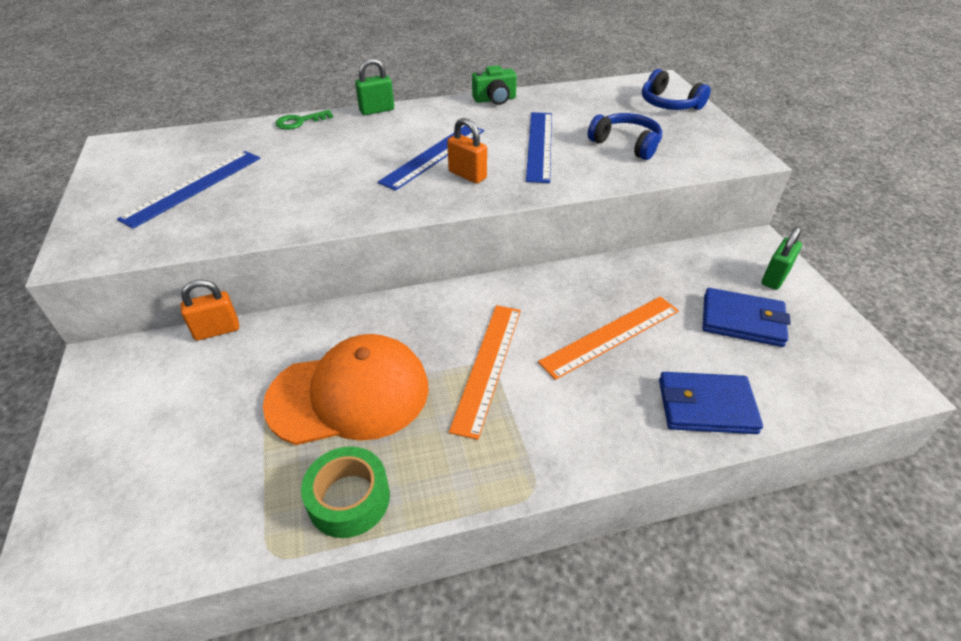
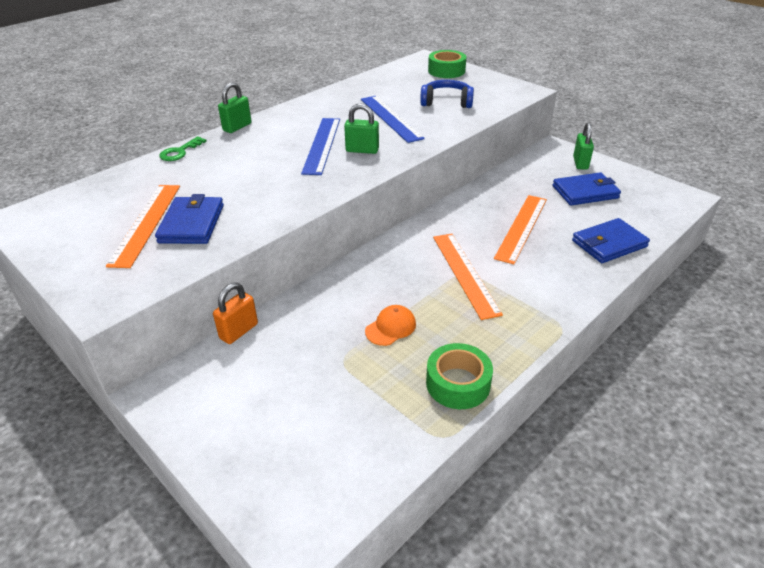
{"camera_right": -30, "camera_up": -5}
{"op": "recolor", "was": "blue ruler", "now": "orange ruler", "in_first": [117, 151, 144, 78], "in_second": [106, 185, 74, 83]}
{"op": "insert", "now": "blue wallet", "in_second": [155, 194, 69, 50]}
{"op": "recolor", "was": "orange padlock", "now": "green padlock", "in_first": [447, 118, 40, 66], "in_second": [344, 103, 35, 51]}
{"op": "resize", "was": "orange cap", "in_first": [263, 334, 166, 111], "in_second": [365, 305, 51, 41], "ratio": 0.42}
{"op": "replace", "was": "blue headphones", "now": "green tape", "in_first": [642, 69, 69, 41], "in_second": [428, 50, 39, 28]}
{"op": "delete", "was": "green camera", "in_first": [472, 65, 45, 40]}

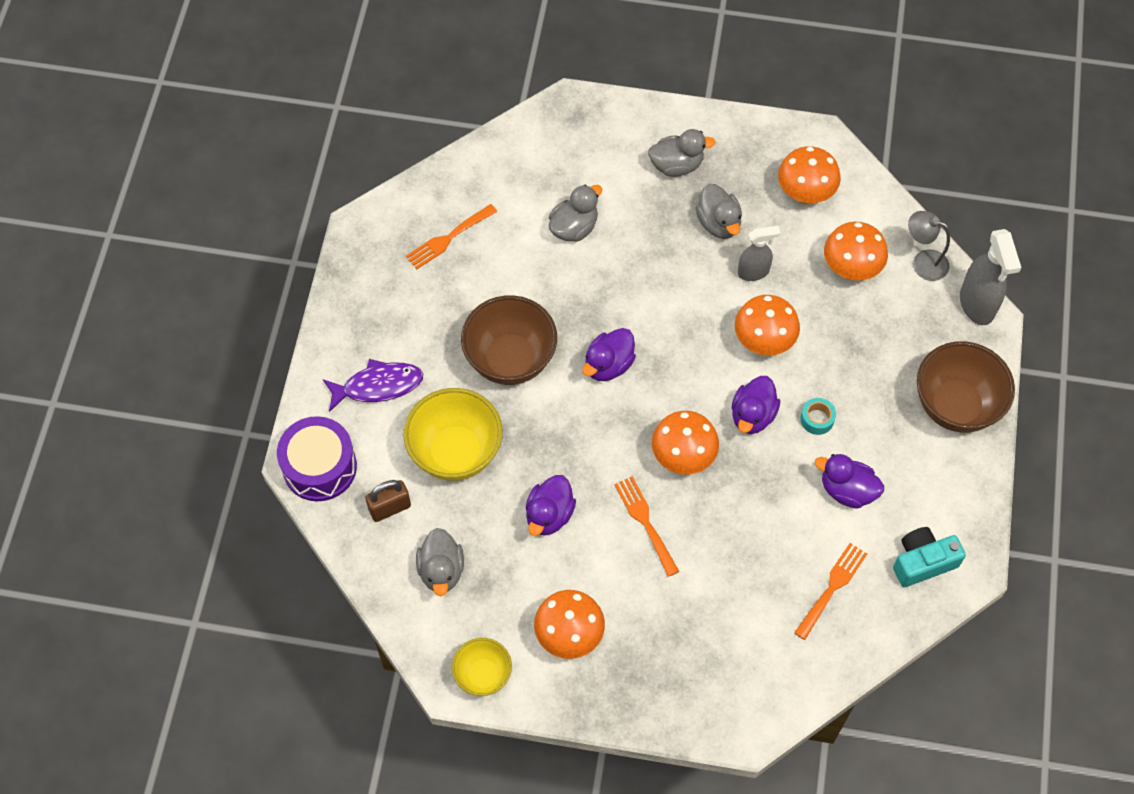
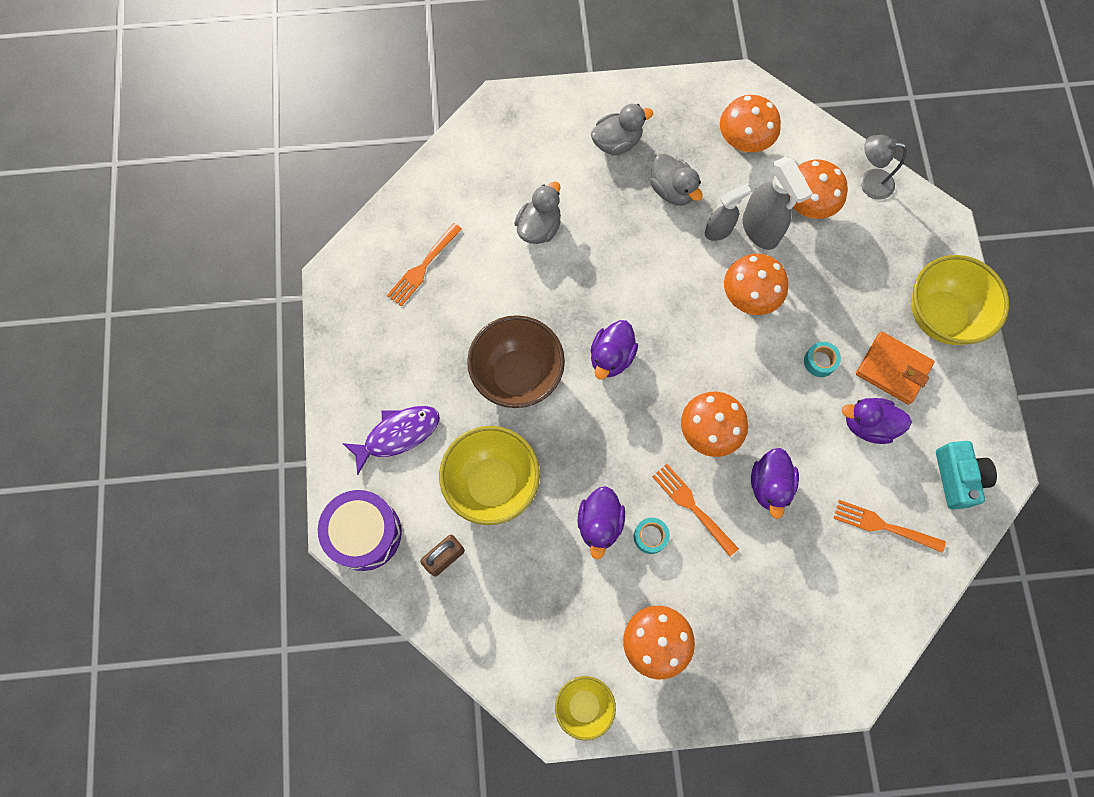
{"camera_right": -15, "camera_up": 10}
{"op": "insert", "now": "turquoise tape", "in_second": [634, 518, 36, 36]}
{"op": "move", "was": "grey spray bottle", "in_first": [960, 229, 61, 96], "in_second": [742, 157, 71, 93]}
{"op": "move", "was": "purple duck", "in_first": [732, 376, 48, 58], "in_second": [751, 448, 48, 71]}
{"op": "rotate", "was": "orange fork", "in_first": [794, 543, 73, 97], "in_second": [834, 500, 112, 53], "clockwise": -90}
{"op": "insert", "now": "orange wallet", "in_second": [856, 332, 79, 73]}
{"op": "recolor", "was": "brown bowl", "now": "yellow bowl", "in_first": [917, 341, 98, 92], "in_second": [911, 255, 98, 90]}
{"op": "rotate", "was": "turquoise camera", "in_first": [893, 527, 73, 60], "in_second": [936, 441, 61, 69], "clockwise": 120}
{"op": "delete", "was": "grey duck", "in_first": [416, 528, 48, 68]}

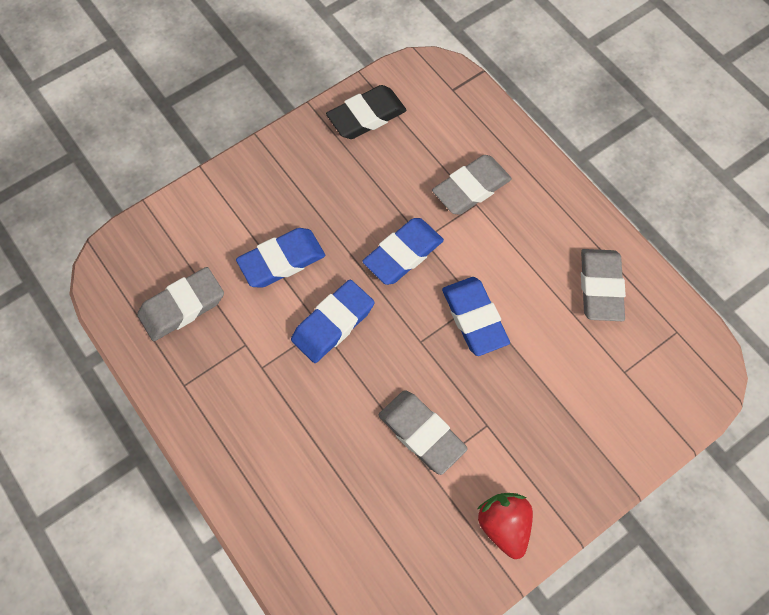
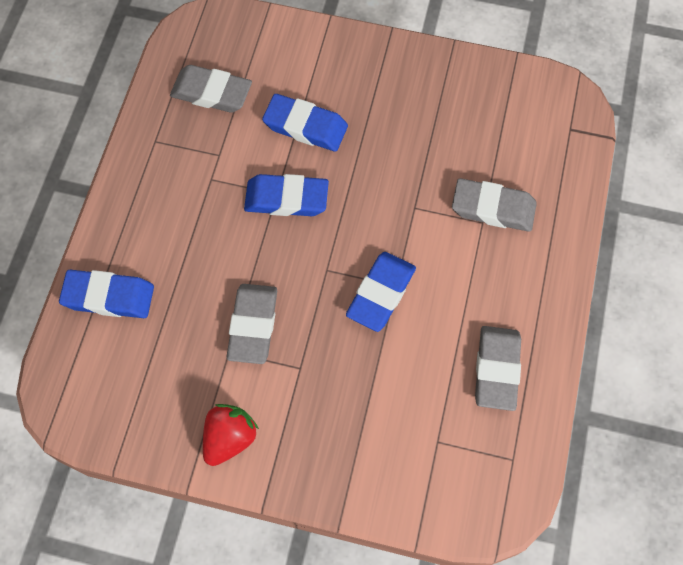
{"camera_right": 50, "camera_up": 0}
{"op": "move", "was": "blue eraser", "in_first": [362, 218, 82, 67], "in_second": [59, 270, 95, 48]}
{"op": "rotate", "was": "grey eraser", "in_first": [581, 249, 45, 72], "in_second": [475, 326, 46, 85], "clockwise": -45}
{"op": "delete", "was": "black eraser", "in_first": [326, 85, 81, 54]}

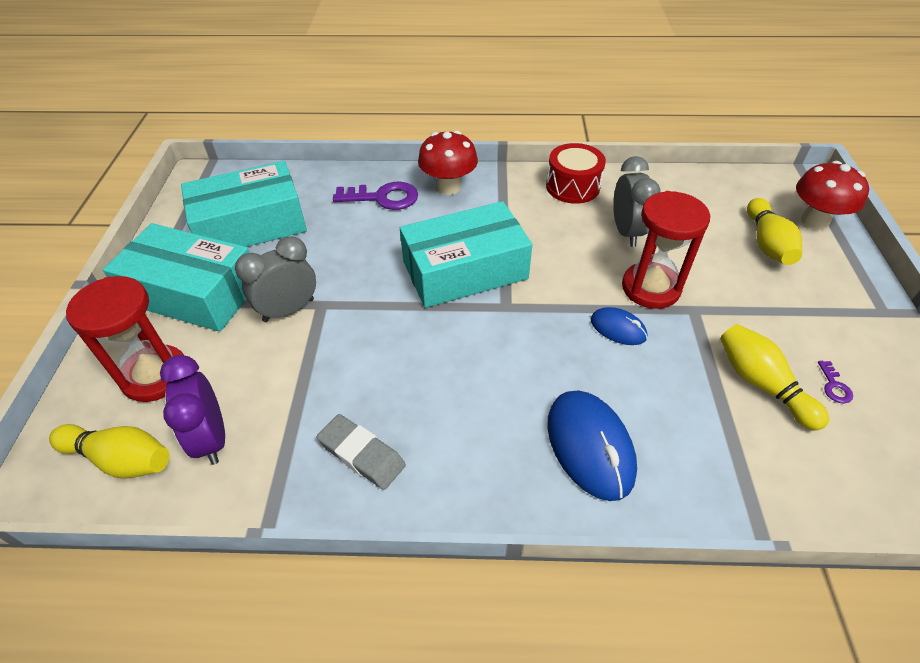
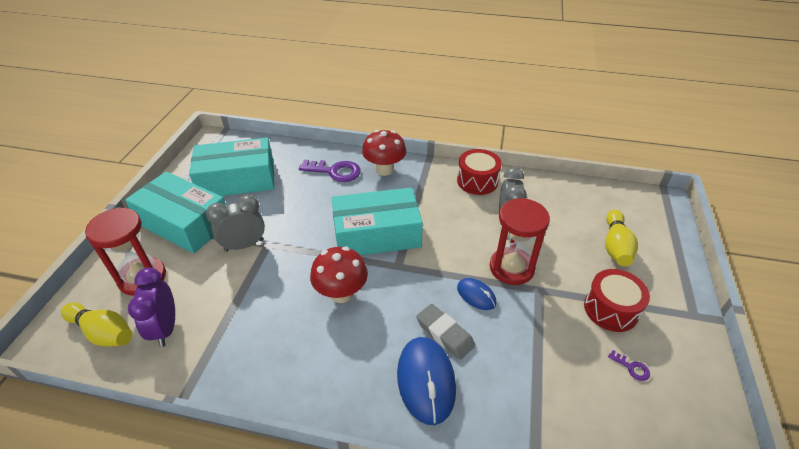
{"camera_right": 10, "camera_up": -5}
{"op": "move", "was": "red mushroom", "in_first": [796, 161, 73, 69], "in_second": [310, 246, 58, 57]}
{"op": "move", "was": "grey eraser", "in_first": [317, 414, 89, 76], "in_second": [416, 304, 59, 56]}
{"op": "insert", "now": "red drum", "in_second": [584, 269, 66, 63]}
{"op": "rotate", "was": "purple key", "in_first": [818, 361, 35, 43], "in_second": [608, 350, 42, 31], "clockwise": -60}
{"op": "delete", "was": "yellow bowling pin", "in_first": [720, 324, 109, 107]}

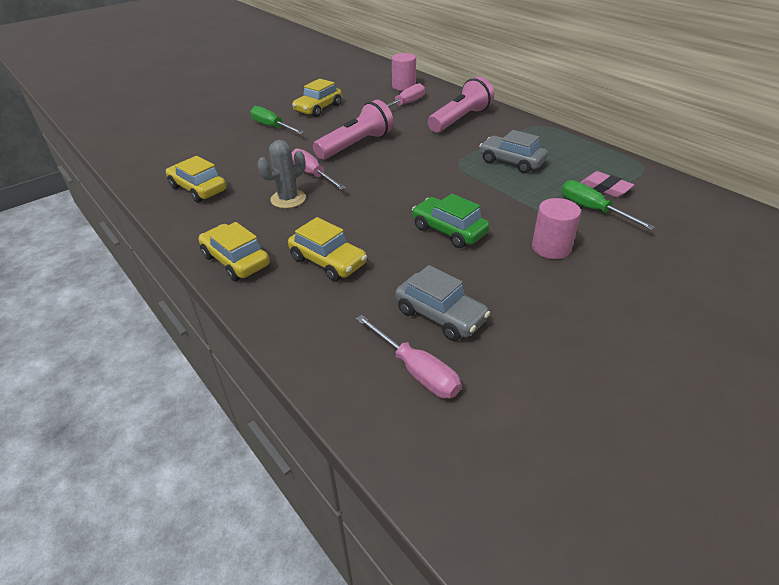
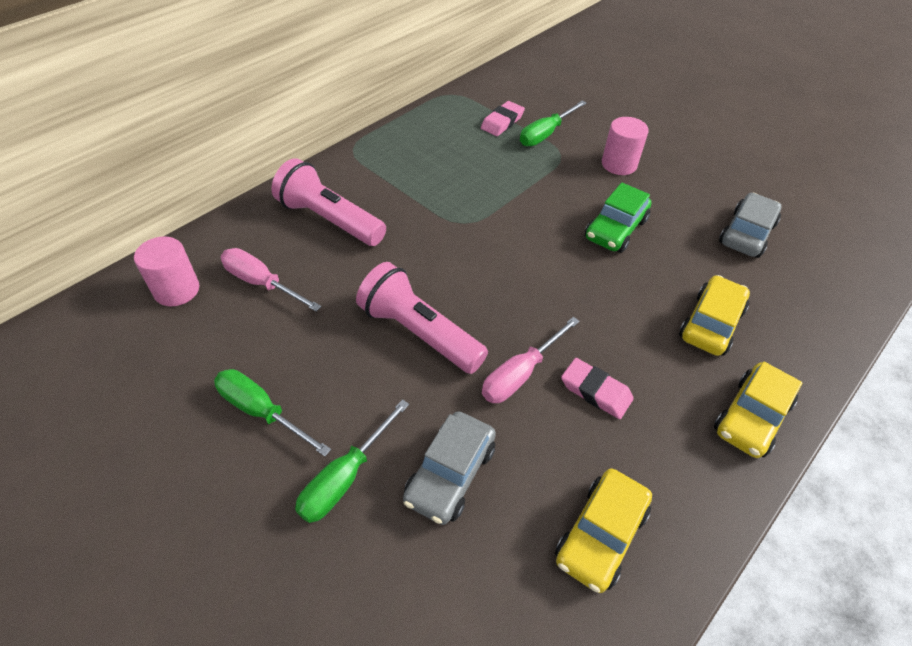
{"camera_right": -100, "camera_up": 10}
{"op": "replace", "was": "yellow car", "now": "green screwdriver", "in_first": [292, 79, 50, 38], "in_second": [214, 369, 117, 87]}
{"op": "move", "was": "grey car", "in_first": [479, 130, 69, 43], "in_second": [403, 411, 93, 114]}
{"op": "replace", "was": "grey cactus", "now": "pink eraser", "in_first": [257, 140, 49, 68], "in_second": [561, 358, 73, 61]}
{"op": "delete", "was": "pink screwdriver", "in_first": [356, 315, 105, 84]}

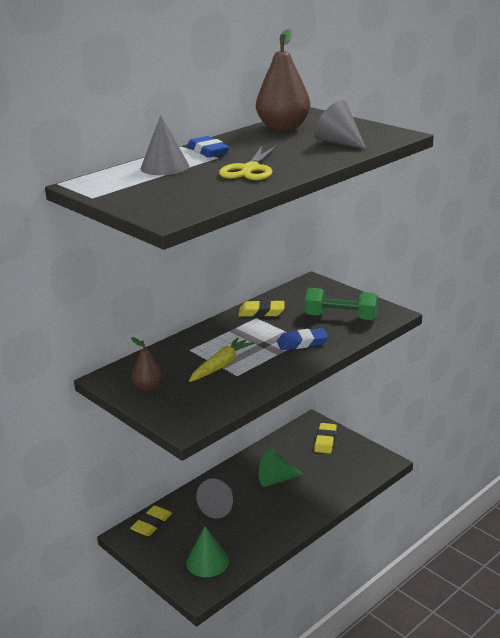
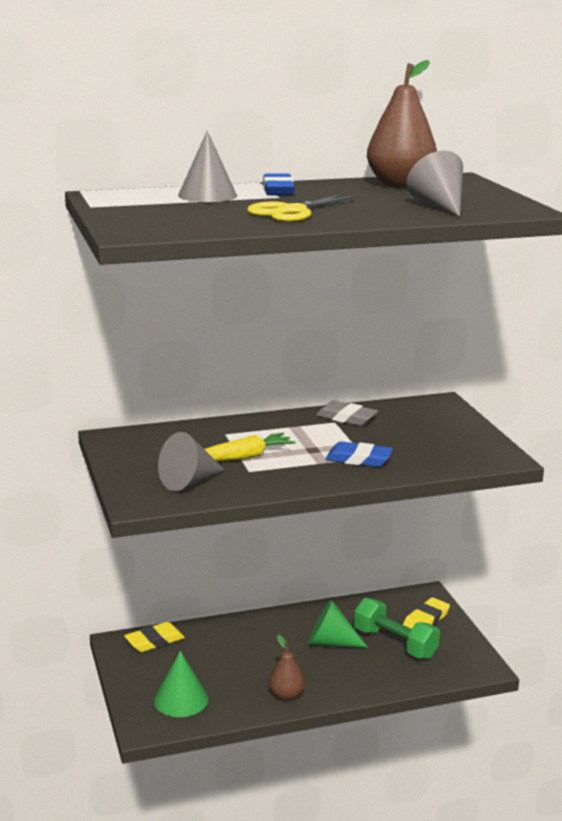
{"camera_right": 25, "camera_up": -5}
{"op": "move", "was": "grey cone", "in_first": [196, 479, 37, 40], "in_second": [158, 432, 67, 59]}
{"op": "move", "was": "brown pear", "in_first": [131, 337, 33, 54], "in_second": [268, 635, 37, 66]}
{"op": "recolor", "was": "yellow eraser", "now": "grey eraser", "in_first": [239, 300, 46, 17], "in_second": [316, 401, 62, 25]}
{"op": "move", "was": "green dumbbell", "in_first": [305, 288, 73, 32], "in_second": [354, 598, 86, 61]}

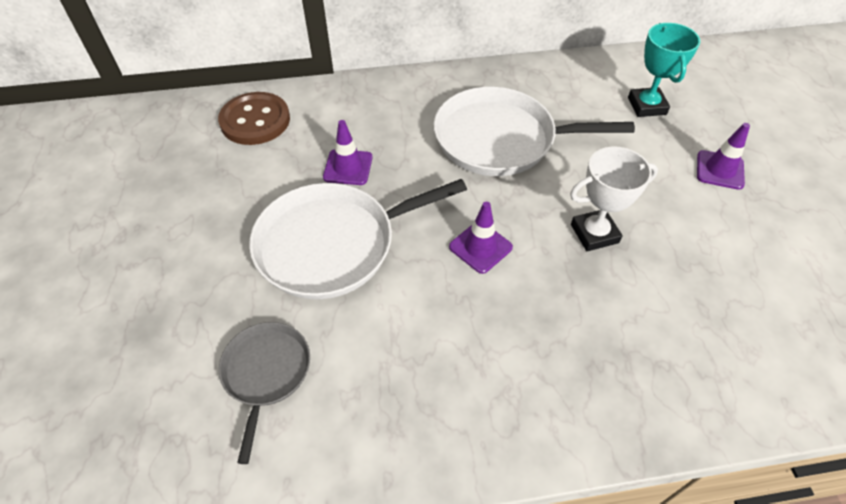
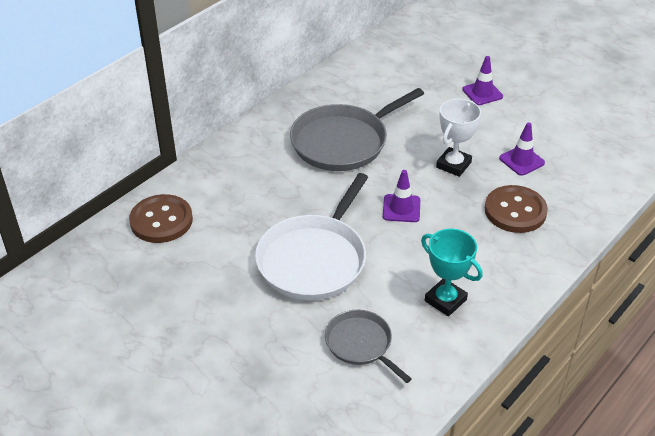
{"camera_right": -40, "camera_up": -10}
{"op": "recolor", "was": "white pan", "now": "grey pan", "in_first": [434, 87, 201, 89], "in_second": [290, 88, 134, 83]}
{"op": "move", "was": "turquoise trophy", "in_first": [628, 23, 72, 94], "in_second": [421, 229, 62, 87]}
{"op": "insert", "now": "brown button", "in_second": [485, 185, 63, 48]}
{"op": "move", "was": "purple traffic cone", "in_first": [323, 120, 50, 65], "in_second": [499, 122, 46, 54]}

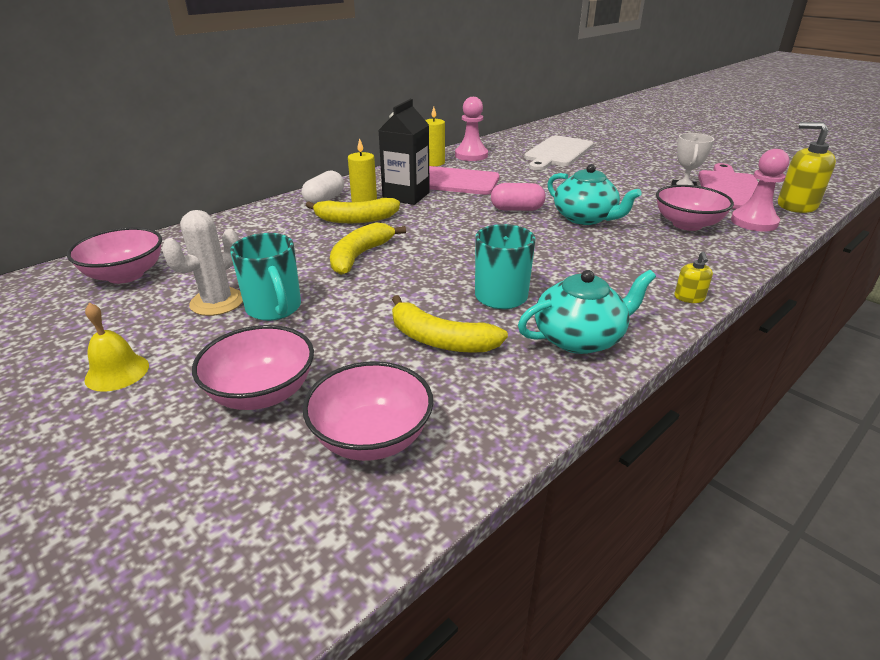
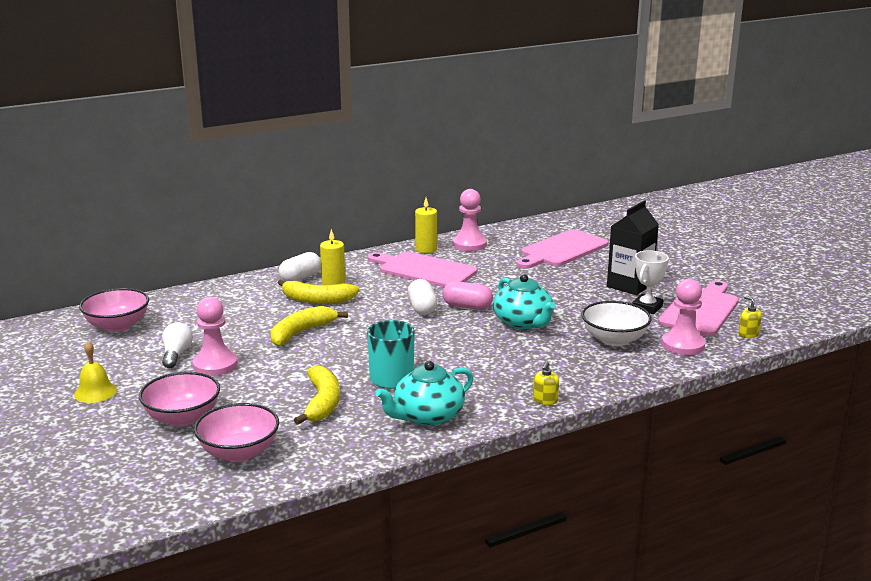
{"camera_right": 15, "camera_up": -10}
{"op": "replace", "was": "white cactus", "now": "white light bulb", "in_first": [162, 210, 81, 106], "in_second": [162, 322, 31, 46]}
{"op": "replace", "was": "turquoise mug", "now": "pink pawn", "in_first": [230, 233, 71, 88], "in_second": [192, 297, 46, 79]}
{"op": "rotate", "was": "yellow banana", "in_first": [392, 295, 116, 58], "in_second": [294, 365, 46, 60], "clockwise": -135}
{"op": "rotate", "was": "turquoise teapot", "in_first": [518, 270, 138, 84], "in_second": [375, 361, 98, 65], "clockwise": 150}
{"op": "insert", "now": "white capsule", "in_second": [408, 279, 29, 36]}
{"op": "recolor", "was": "white cutting board", "now": "pink cutting board", "in_first": [524, 135, 70, 35], "in_second": [517, 229, 91, 40]}
{"op": "recolor", "was": "pink bowl", "now": "white bowl", "in_first": [656, 185, 78, 46], "in_second": [581, 301, 71, 45]}
{"op": "move", "was": "black carton", "in_first": [379, 99, 51, 106], "in_second": [607, 200, 52, 95]}
{"op": "resize", "was": "yellow soap dispenser", "in_first": [778, 122, 58, 91], "in_second": [738, 296, 24, 42], "ratio": 0.49}

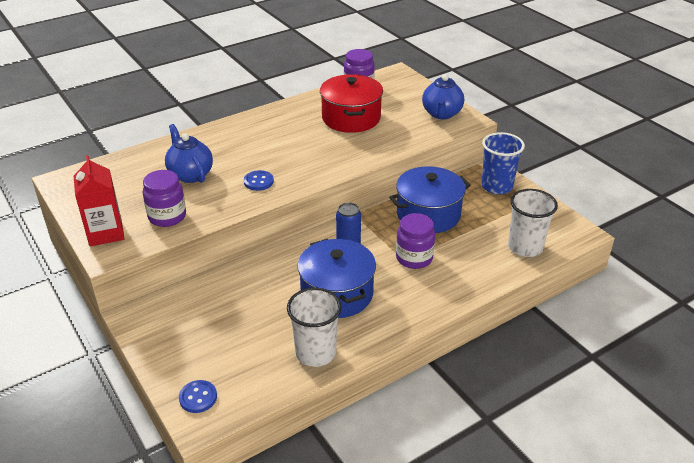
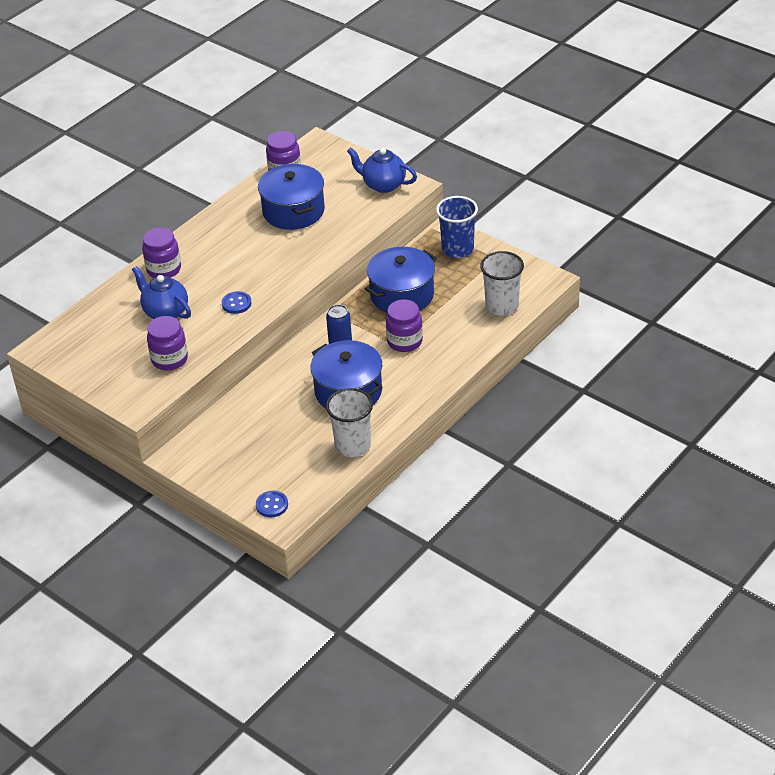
{"camera_right": -15, "camera_up": 5}
{"op": "insert", "now": "purple jar", "in_second": [142, 227, 39, 51]}
{"op": "recolor", "was": "red pot", "now": "blue pot", "in_first": [320, 74, 63, 59], "in_second": [258, 164, 67, 66]}
{"op": "rotate", "was": "blue teapot", "in_first": [422, 74, 42, 45], "in_second": [347, 147, 70, 46], "clockwise": 120}
{"op": "delete", "was": "red carton", "in_first": [74, 155, 51, 91]}

